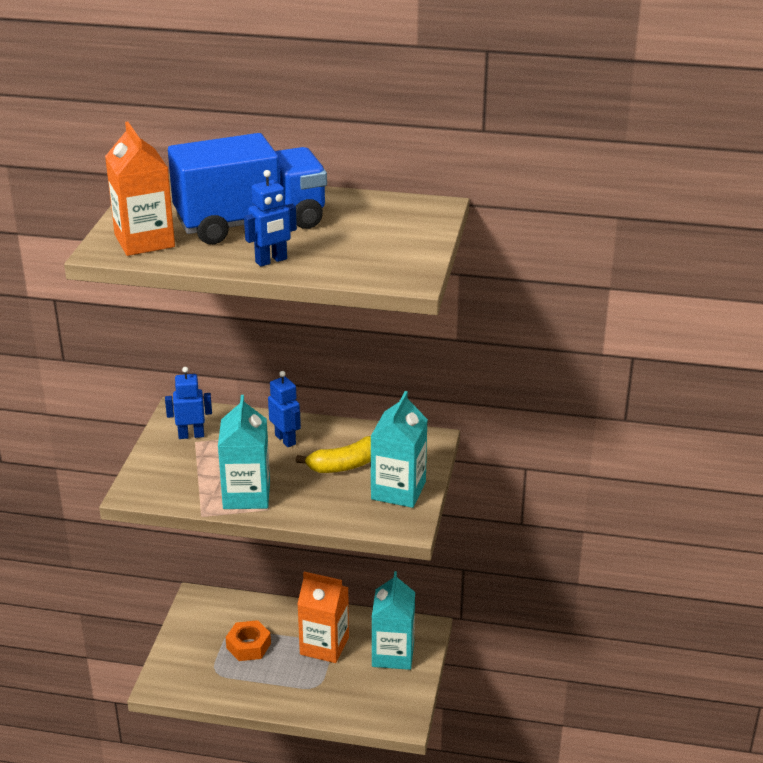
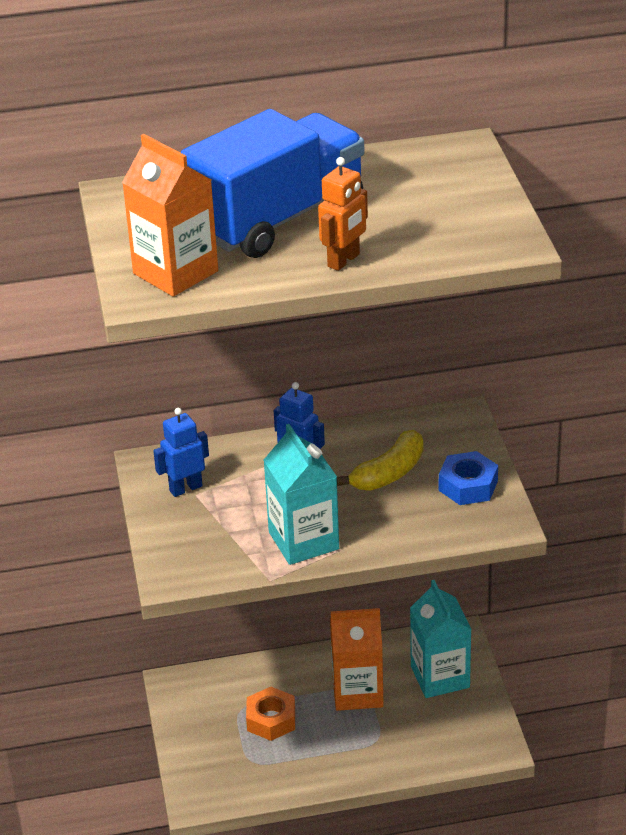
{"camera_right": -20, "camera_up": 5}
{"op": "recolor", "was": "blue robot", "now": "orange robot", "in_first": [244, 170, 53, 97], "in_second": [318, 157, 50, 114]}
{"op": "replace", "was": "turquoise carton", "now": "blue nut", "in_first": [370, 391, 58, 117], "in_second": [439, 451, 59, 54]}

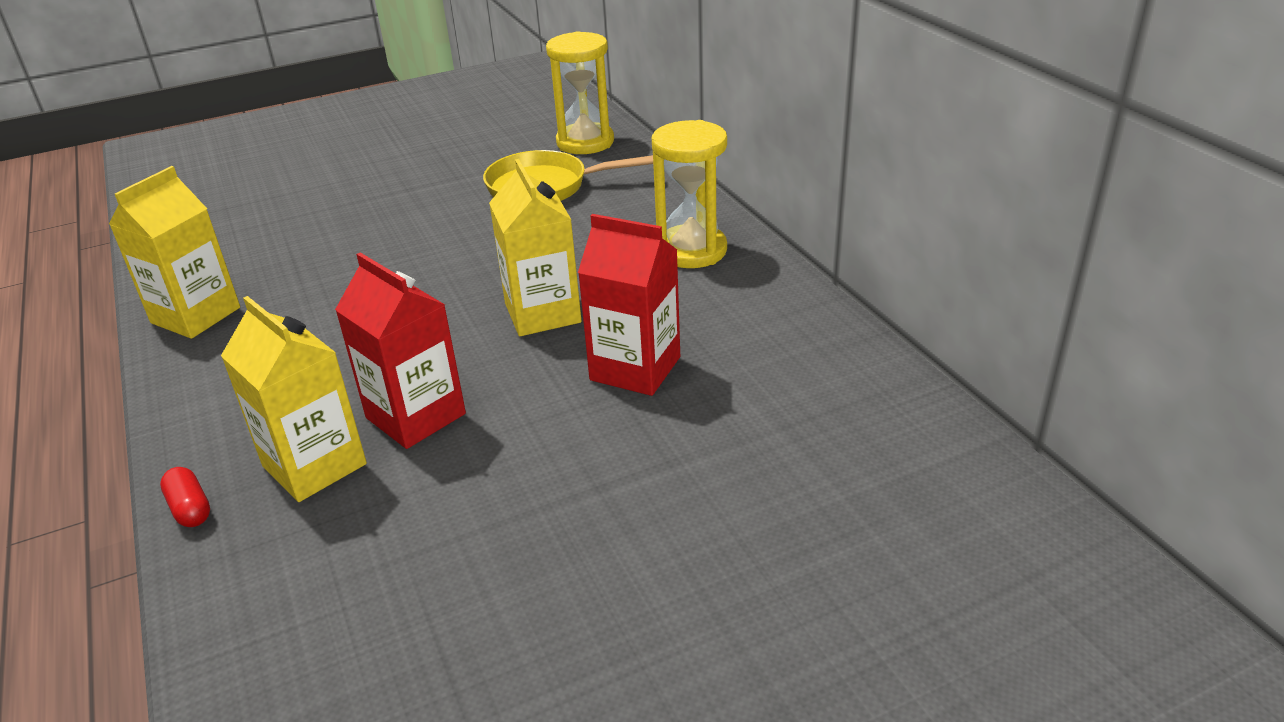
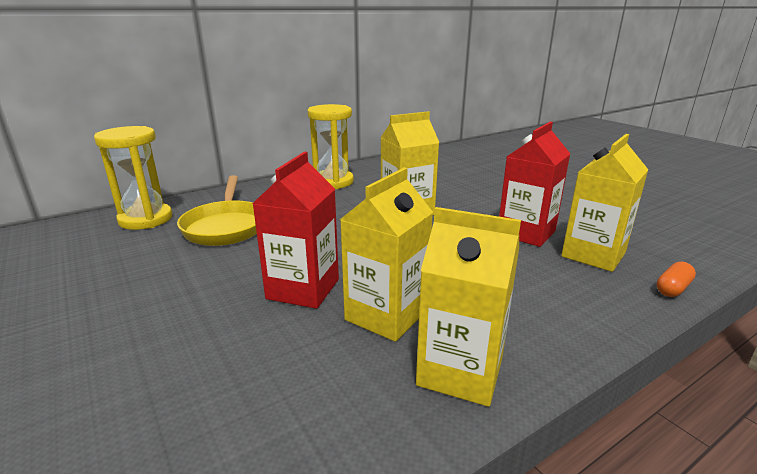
{"camera_right": -100, "camera_up": -10}
{"op": "move", "was": "red carton", "in_first": [578, 214, 102, 182], "in_second": [253, 152, 86, 157]}
{"op": "insert", "now": "yellow carton", "in_second": [340, 167, 93, 175]}
{"op": "recolor", "was": "red capsule", "now": "orange capsule", "in_first": [160, 467, 50, 60], "in_second": [656, 262, 40, 35]}

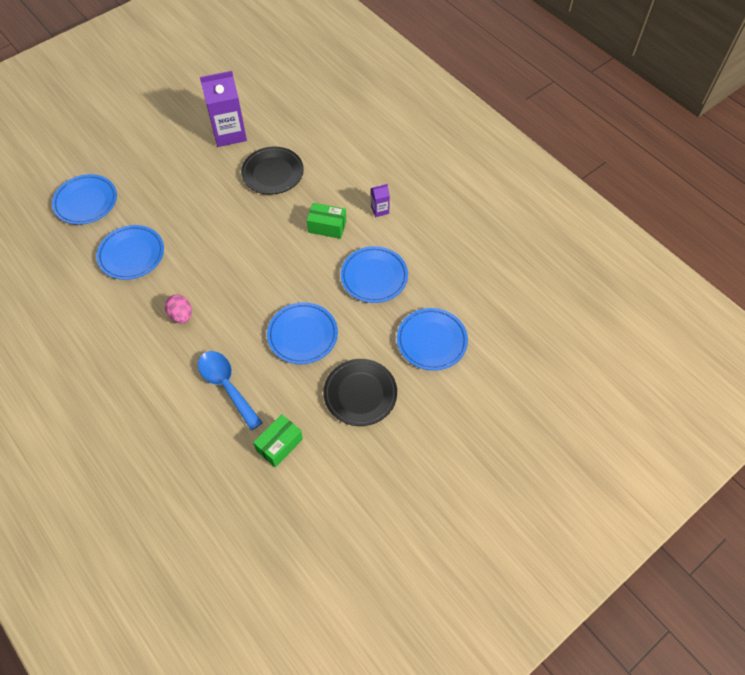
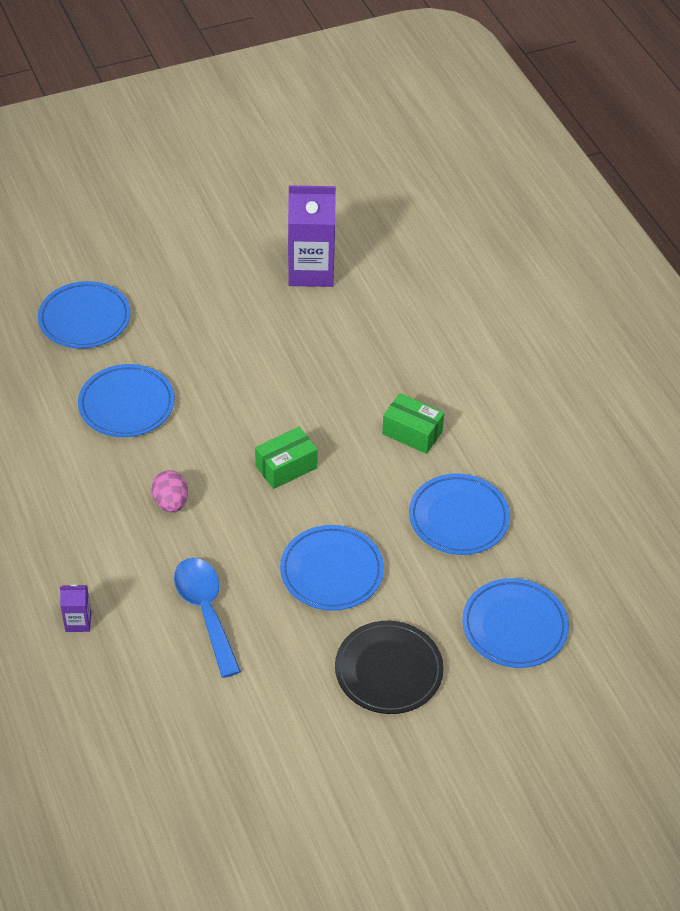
{"camera_right": 15, "camera_up": -10}
{"op": "move", "was": "purple carton", "in_first": [371, 184, 19, 33], "in_second": [60, 584, 32, 48]}
{"op": "move", "was": "green box", "in_first": [253, 414, 50, 54], "in_second": [255, 427, 63, 62]}
{"op": "delete", "was": "black plate", "in_first": [241, 147, 63, 48]}

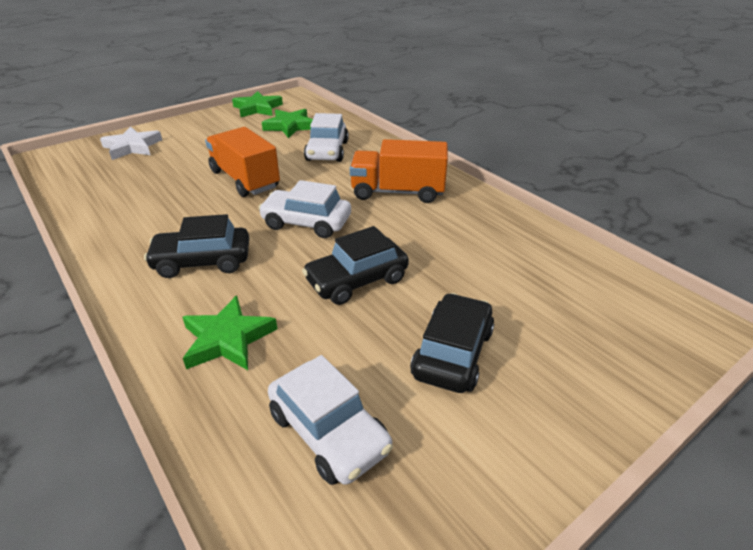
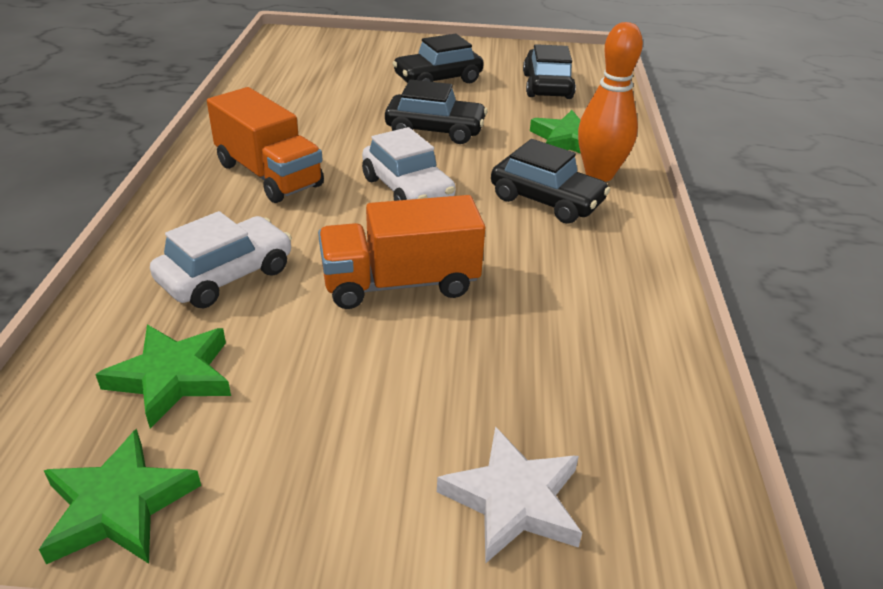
{"camera_right": -140, "camera_up": 0}
{"op": "rotate", "was": "orange truck", "in_first": [205, 127, 75, 70], "in_second": [318, 195, 167, 114], "clockwise": 75}
{"op": "recolor", "was": "white car", "now": "black car", "in_first": [268, 355, 125, 130], "in_second": [523, 44, 53, 55]}
{"op": "insert", "now": "orange bowling pin", "in_second": [578, 22, 65, 160]}

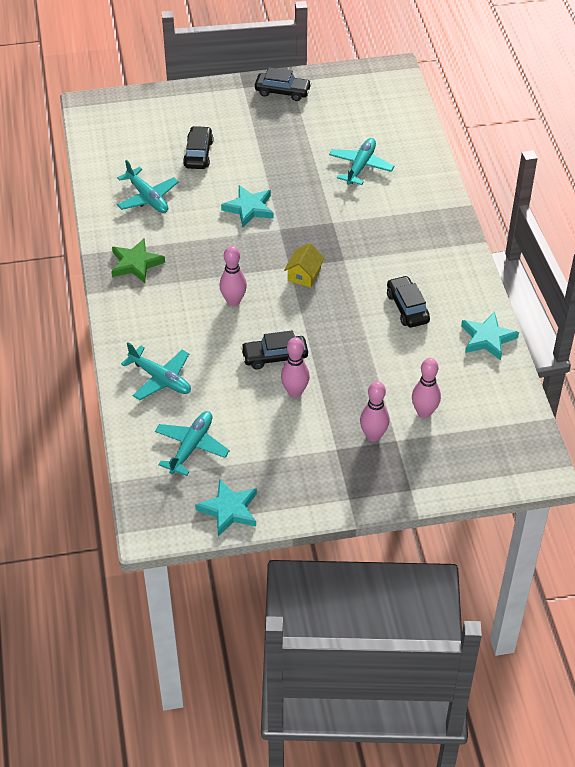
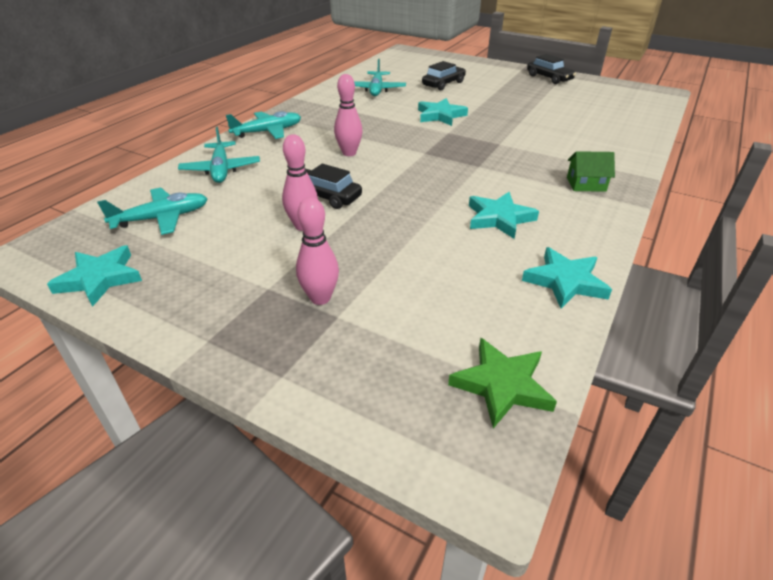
{"camera_right": 40, "camera_up": -10}
{"op": "move", "was": "turquoise plane", "in_first": [329, 138, 65, 47], "in_second": [226, 111, 75, 28]}
{"op": "move", "was": "green star", "in_first": [111, 238, 54, 45], "in_second": [448, 338, 109, 91]}
{"op": "replace", "was": "black car", "now": "turquoise star", "in_first": [387, 275, 43, 53], "in_second": [469, 192, 70, 47]}
{"op": "insert", "now": "green house", "in_second": [567, 151, 48, 41]}
{"op": "delete", "was": "yellow house", "in_first": [284, 243, 41, 44]}
{"op": "delete", "was": "pink bowling pin", "in_first": [412, 358, 29, 60]}

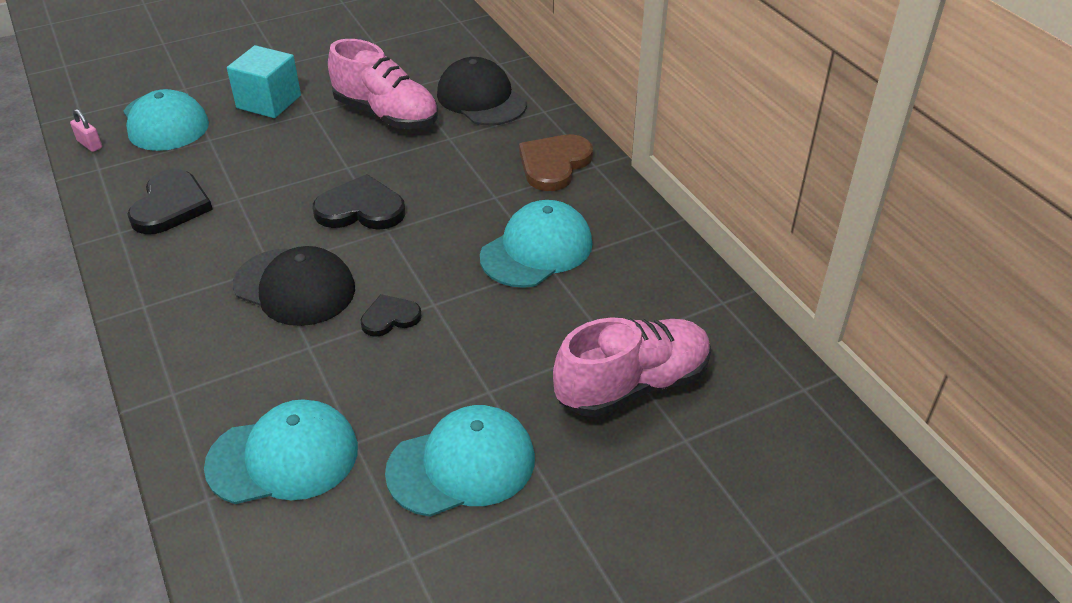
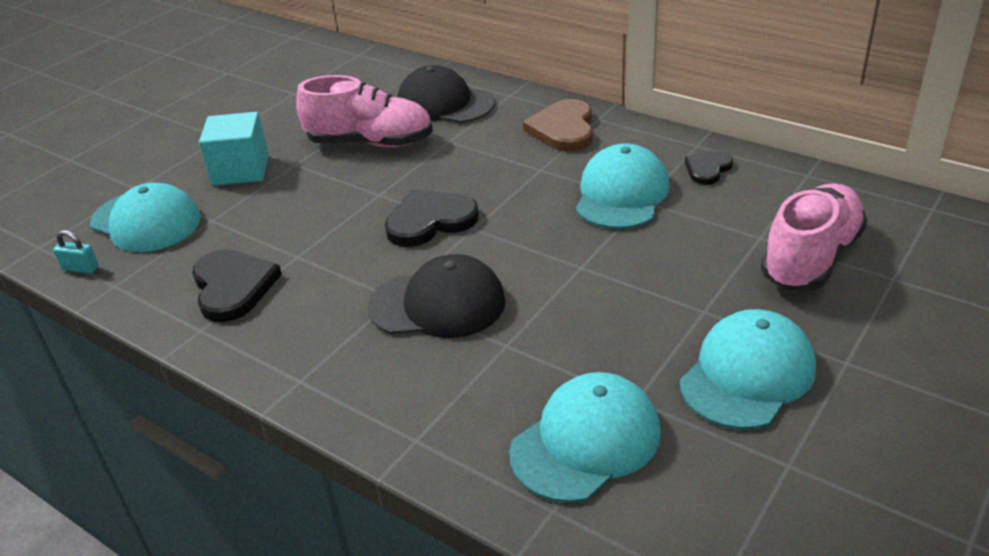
{"camera_right": -25, "camera_up": -5}
{"op": "recolor", "was": "pink padlock", "now": "turquoise padlock", "in_first": [70, 109, 32, 43], "in_second": [53, 230, 46, 44]}
{"op": "move", "was": "black heart", "in_first": [360, 294, 62, 43], "in_second": [685, 151, 48, 34]}

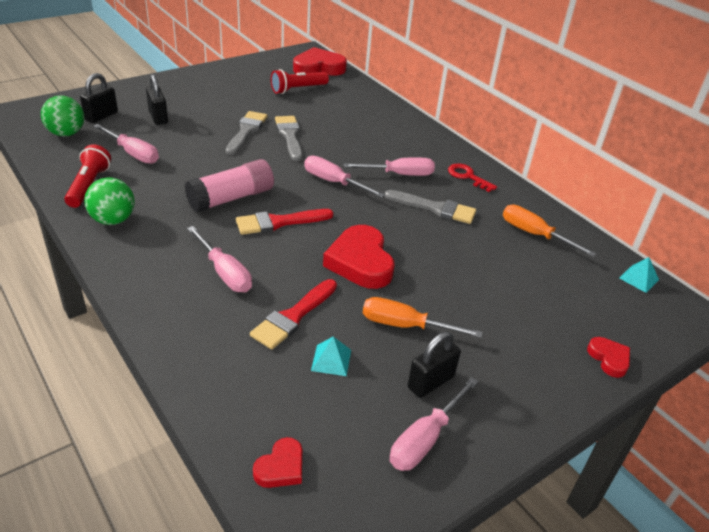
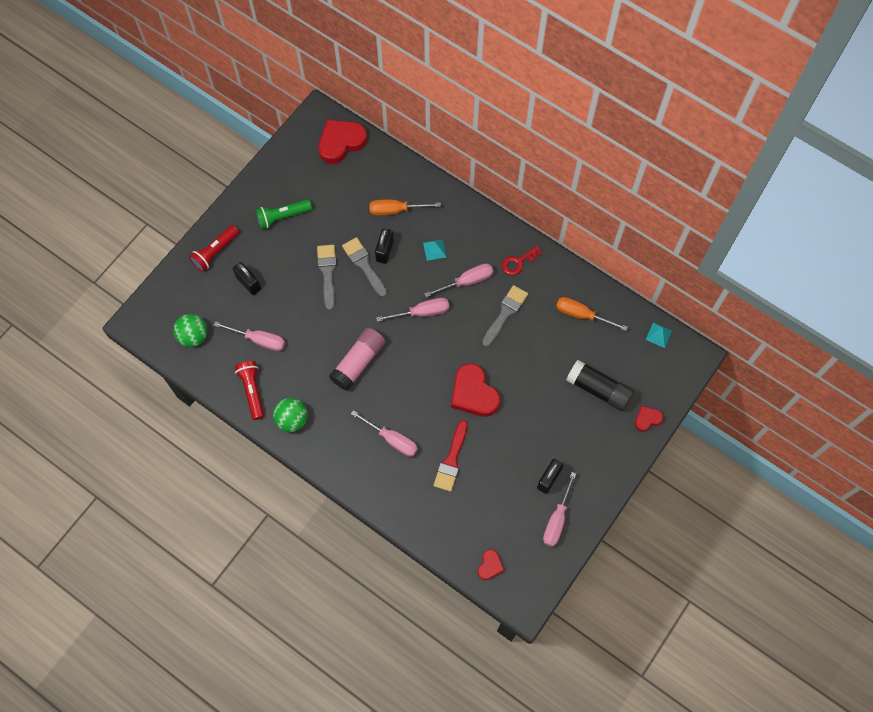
{"camera_right": -15, "camera_up": 30}
{"op": "move", "was": "red flashlight", "in_first": [271, 69, 58, 25], "in_second": [189, 225, 50, 47]}
{"op": "insert", "now": "green flashlight", "in_second": [256, 199, 56, 30]}
{"op": "move", "was": "orange screwdriver", "in_first": [363, 297, 120, 41], "in_second": [369, 200, 72, 16]}
{"op": "move", "was": "black padlock", "in_first": [80, 73, 38, 50], "in_second": [375, 228, 19, 36]}
{"op": "rotate", "was": "pink screwdriver", "in_first": [304, 155, 81, 43], "in_second": [376, 298, 73, 24], "clockwise": 150}
{"op": "move", "was": "turquoise pyramid", "in_first": [311, 337, 40, 39], "in_second": [423, 239, 23, 22]}
{"op": "rotate", "was": "grey brush", "in_first": [385, 190, 91, 34], "in_second": [482, 285, 46, 62], "clockwise": -60}
{"op": "rotate", "was": "red key", "in_first": [448, 163, 49, 29], "in_second": [502, 246, 41, 29], "clockwise": -60}
{"op": "insert", "now": "black glue stick", "in_second": [566, 360, 68, 51]}
{"op": "rotate", "was": "red heart", "in_first": [587, 337, 43, 41], "in_second": [635, 406, 28, 26], "clockwise": -75}
{"op": "delete", "was": "red brush", "in_first": [236, 209, 97, 26]}

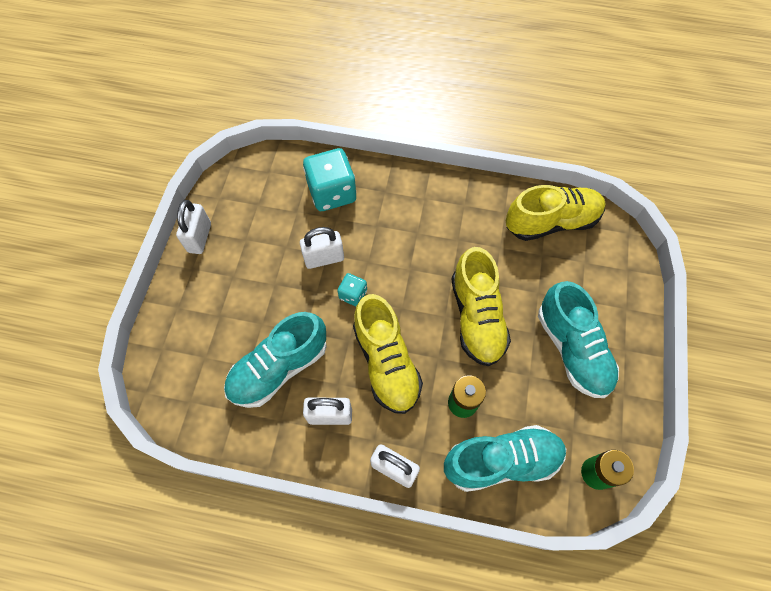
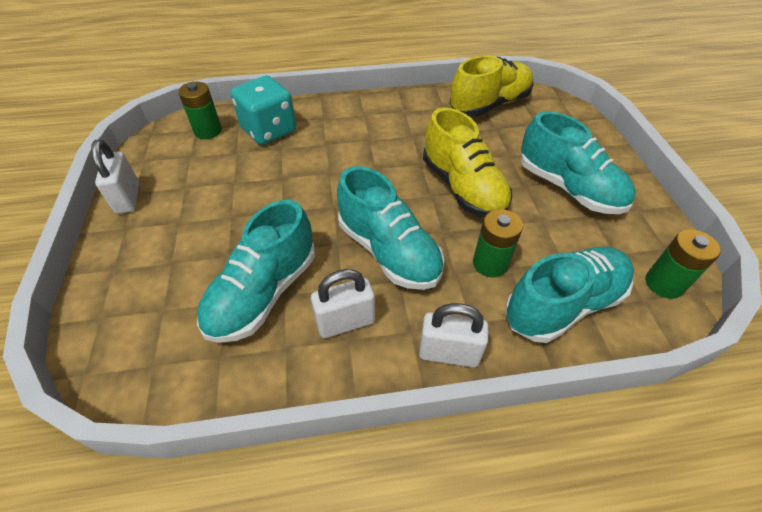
{"camera_right": -20, "camera_up": -15}
{"op": "insert", "now": "green battery", "in_second": [178, 82, 44, 57]}
{"op": "recolor", "was": "yellow shoe", "now": "turquoise shoe", "in_first": [353, 294, 70, 120], "in_second": [337, 166, 107, 124]}
{"op": "delete", "was": "white padlock", "in_first": [300, 227, 44, 42]}
{"op": "delete", "was": "turquoise dice", "in_first": [337, 273, 30, 33]}

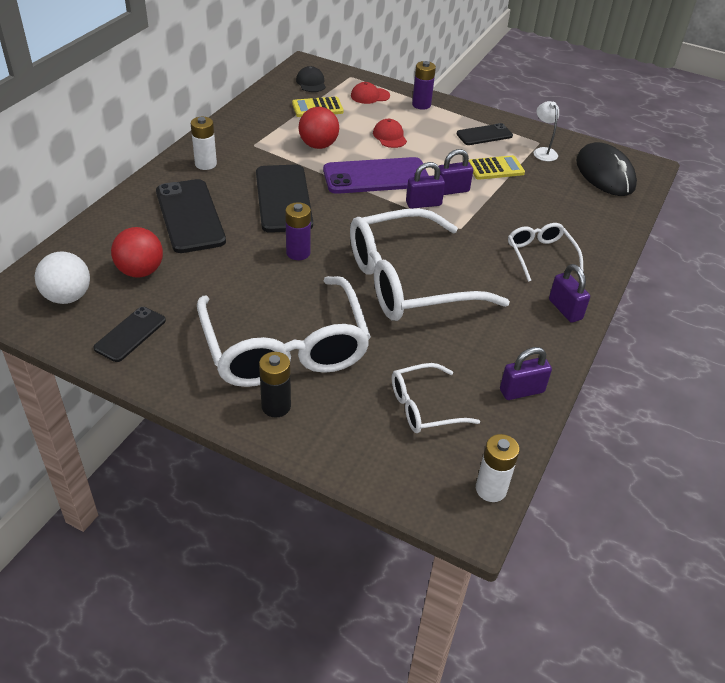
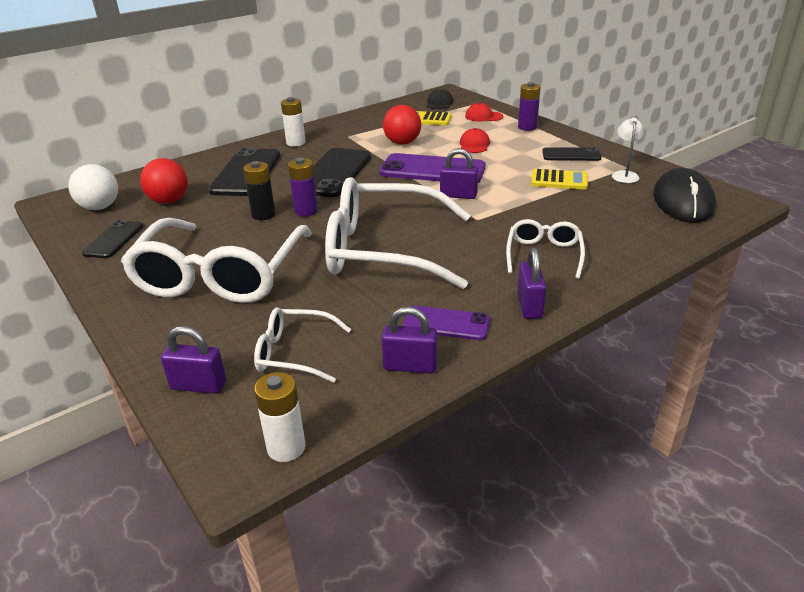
{"camera_right": 30, "camera_up": -10}
{"op": "rotate", "was": "black phone", "in_first": [93, 307, 73, 55], "in_second": [82, 220, 61, 38], "clockwise": -45}
{"op": "move", "was": "purple padlock", "in_first": [439, 149, 34, 46], "in_second": [161, 326, 65, 68]}
{"op": "move", "was": "black battery", "in_first": [259, 352, 32, 65], "in_second": [243, 161, 32, 59]}
{"op": "insert", "now": "purple phone", "in_second": [403, 306, 87, 34]}

